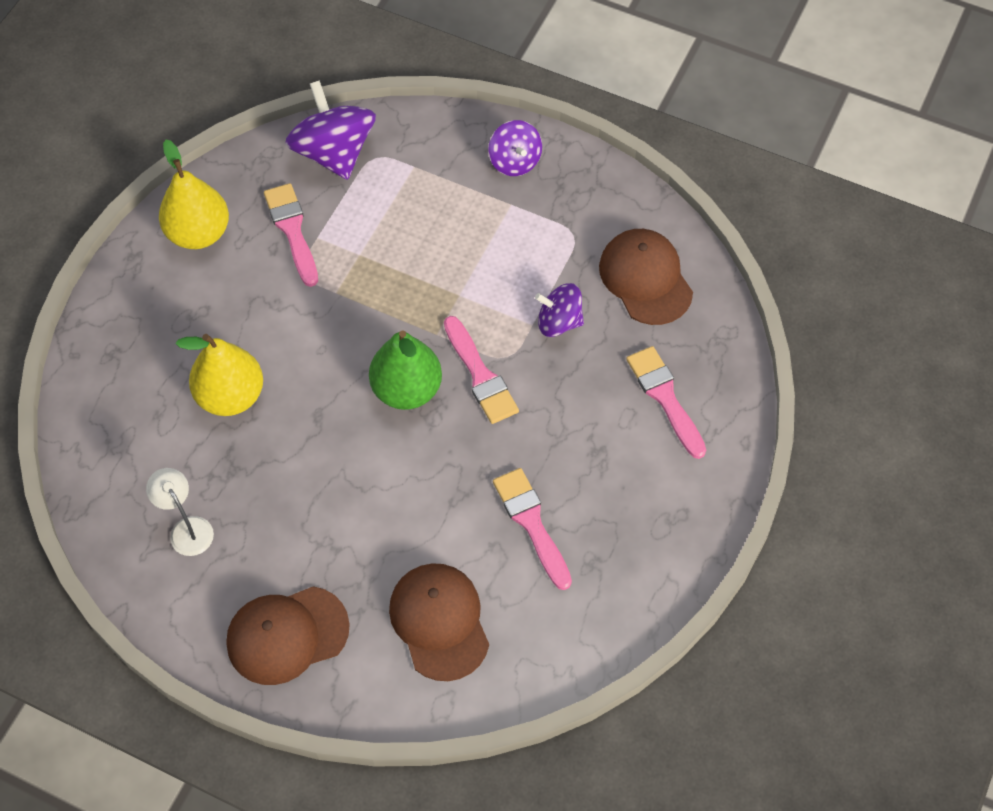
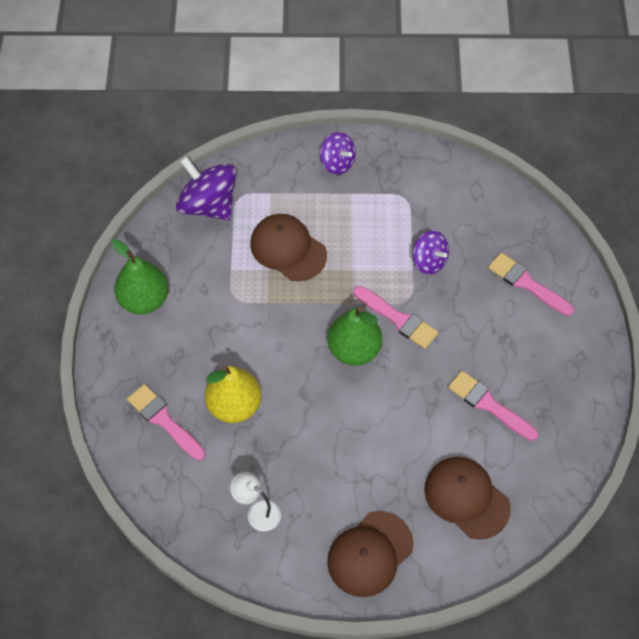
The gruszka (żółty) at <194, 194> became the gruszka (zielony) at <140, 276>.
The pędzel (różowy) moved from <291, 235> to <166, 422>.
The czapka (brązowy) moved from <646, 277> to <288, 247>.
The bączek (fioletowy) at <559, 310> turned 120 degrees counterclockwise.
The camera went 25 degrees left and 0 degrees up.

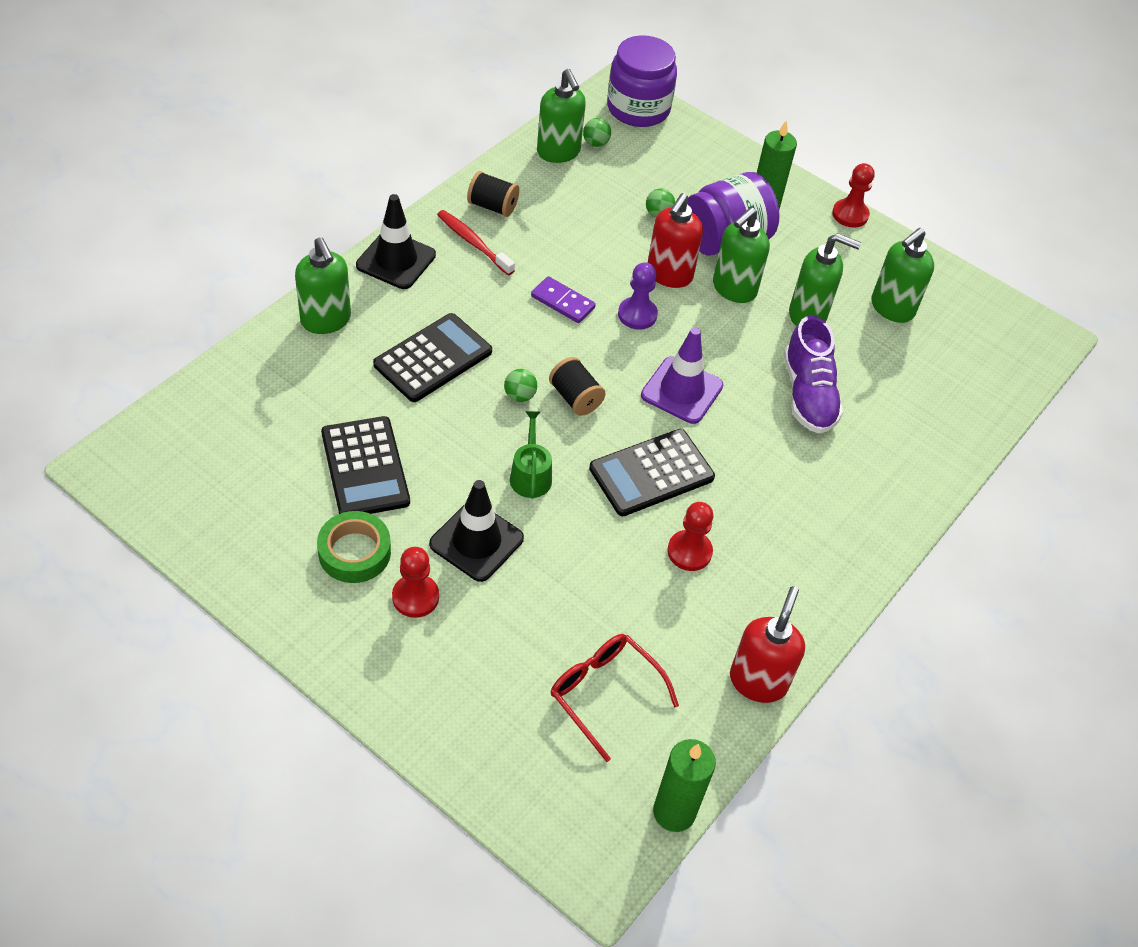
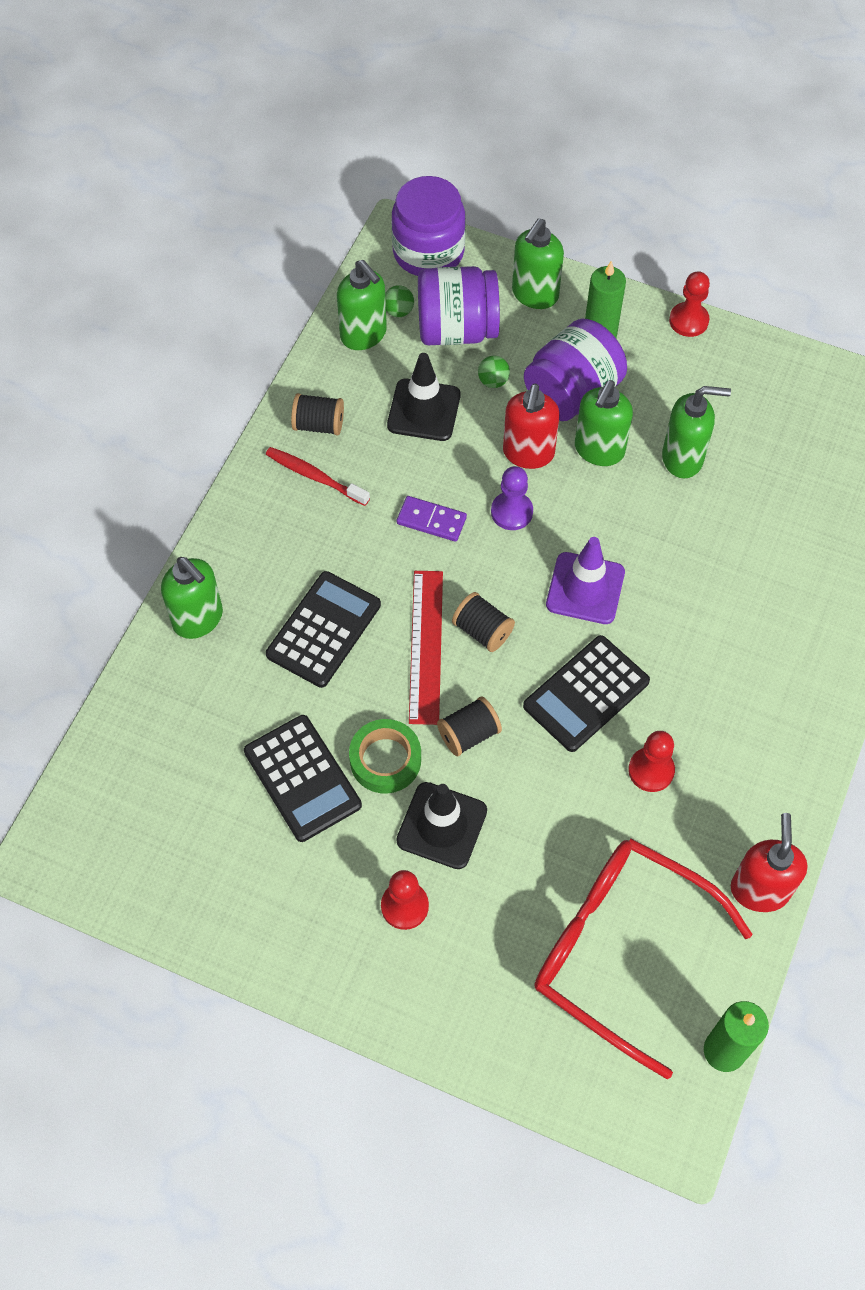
The pachołek (czarny) moved from <396, 241> to <424, 397>.
The dozownik mydła (zielony) moved from <903, 275> to <538, 263>.
The but (fioletowy) at <813, 375> disappeared.
The piłka (zielony) at <520, 385> was replaced by the linijka (czerwony) at <426, 648>.
The konewka (zielony) at <531, 455> was replaced by the szpulka (czarny) at <469, 726>.
The taśma klejąca (zielony) moved from <354, 547> to <385, 756>.
The okulary (czerwony) at <615, 698> changed to 1.78 times the size.
The słoik (fioletowy) at <459, 305> appeared.
The camera went 10 degrees left and 10 degrees up.

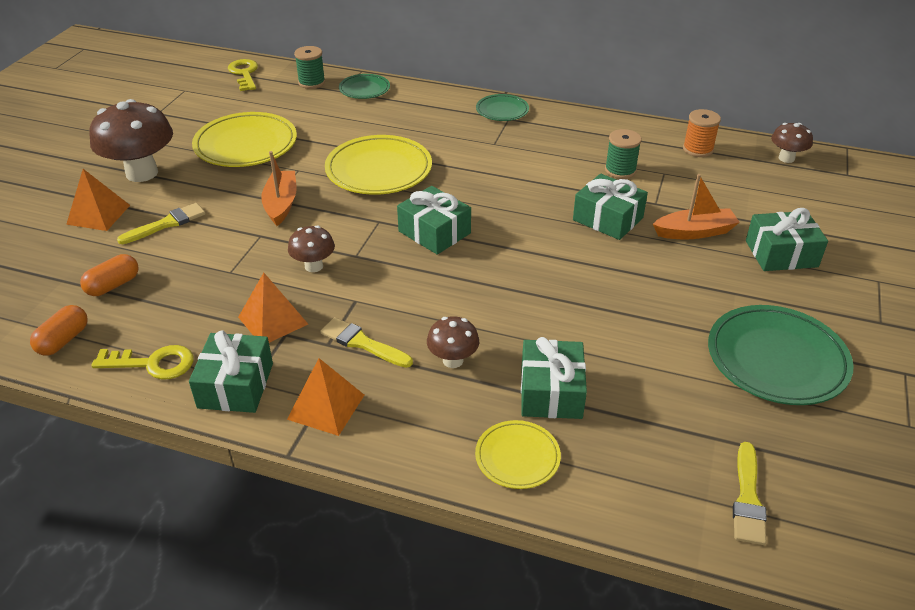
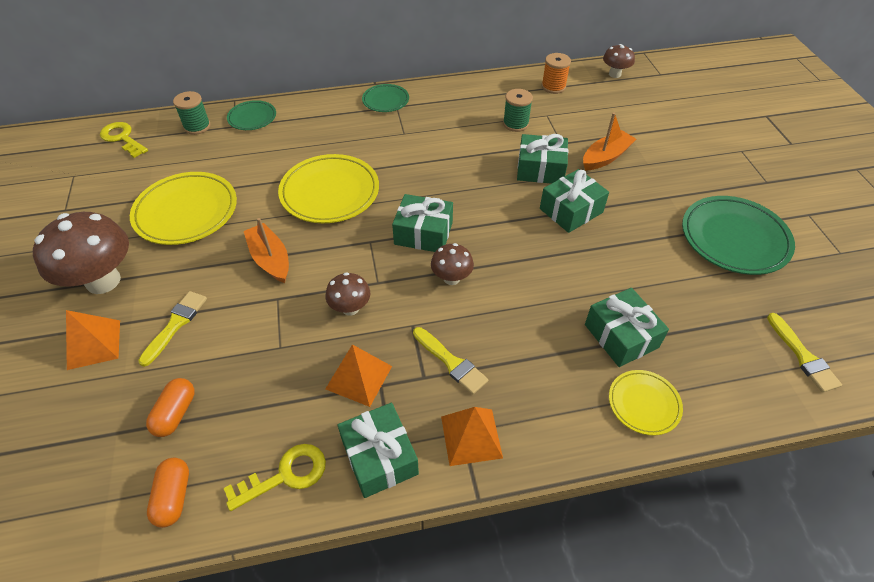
The prezent (zielony) moved from <787, 239> to <574, 201>.
The grzyb (brązowy) moved from <453, 342> to <452, 264>.
The pędzel (żółty) at <366, 342> turned 135 degrees counterclockwise.
The camera went 30 degrees left and 10 degrees up.

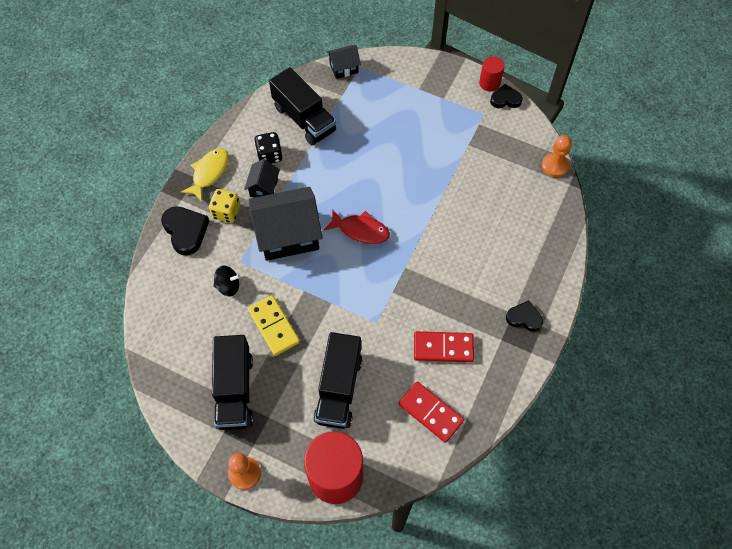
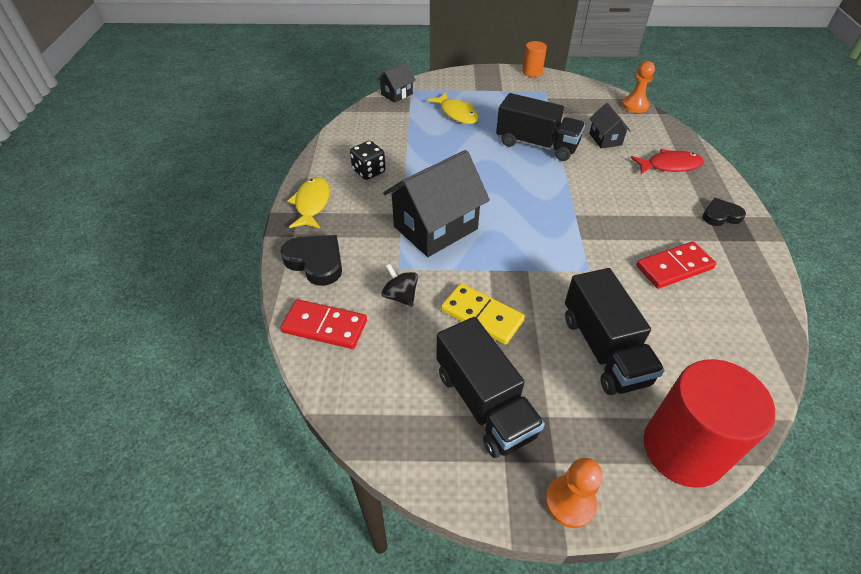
The walec (czerwony) at <491, 74> became the walec (pomarańczowy) at <534, 59>.
The ciężarówka (czarny) moved from <302, 106> to <540, 127>.
The serce (czarny) at <506, 96> disappeared.
The domek (czarny) moved from <262, 178> to <610, 126>.
The kostka do gry (żółty) at <224, 206> disappeared.
The ryba (czerwony) moved from <357, 226> to <667, 161>.
The bączek (czarny) at <227, 281> turned 105 degrees counterclockwise.
The kostka domina (czerwony) moved from <431, 412> to <323, 324>.
The ryba (żółty) at <453, 108> appeared.
The camera went 25 degrees left and 15 degrees down.

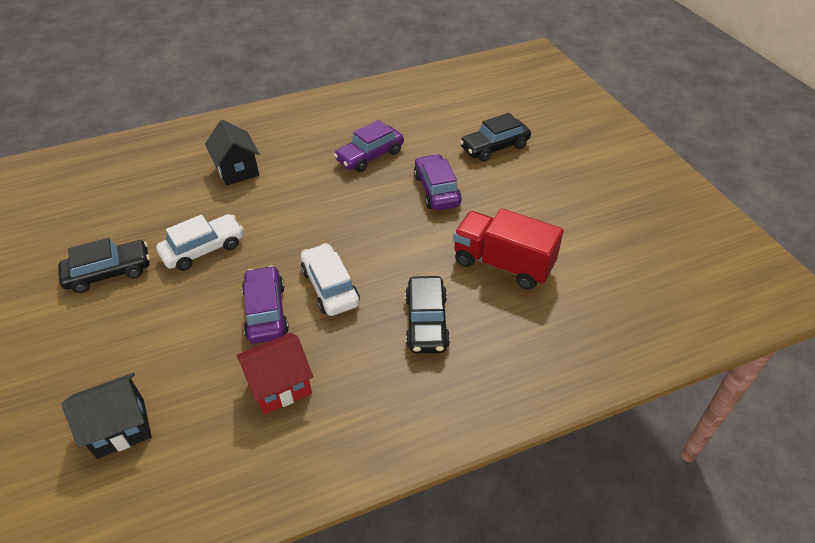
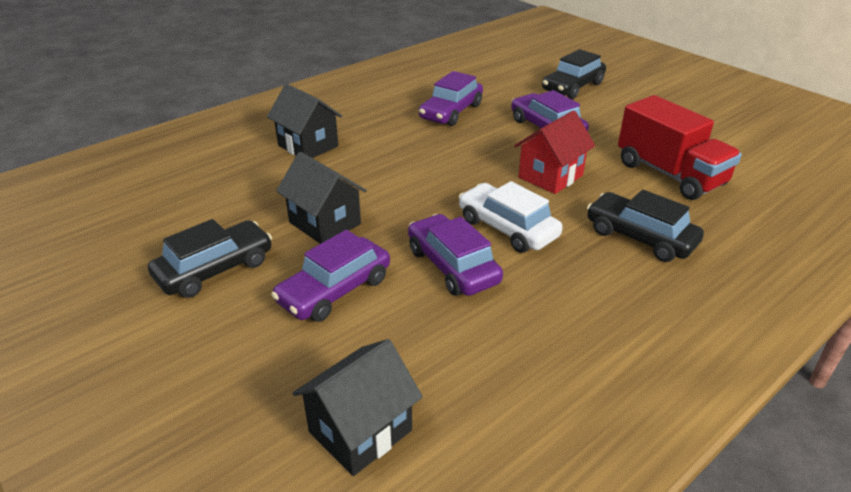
The ciężarówka (czerwony) at <508, 249> turned 135 degrees counterclockwise.
The samochód (biały) at <200, 242> was replaced by the domek (czarny) at <321, 198>.
The samochód (czarny) at <427, 314> turned 150 degrees clockwise.
The domek (czerwony) moved from <275, 373> to <554, 152>.
The samochód (fioletowy) at <330, 276> appeared.
The camera went 20 degrees left and 10 degrees down.

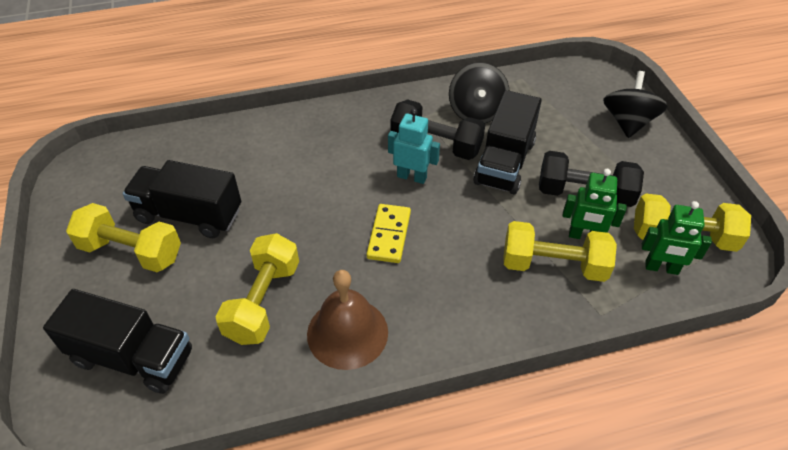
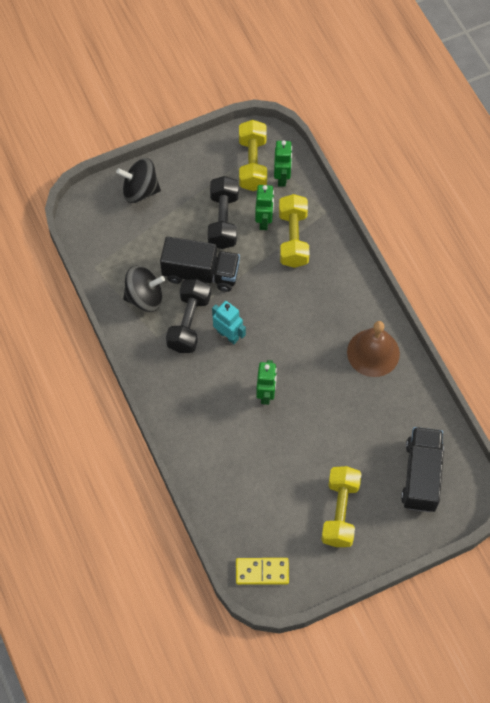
The robot (turkusowy) at <414, 146> turned 120 degrees clockwise.
The ciężarówka (czarny) at <182, 199> disappeared.
The kostka domina (żółty) moved from <388, 233> to <262, 571>.
The hantel (żółty) at <257, 289> disappeared.
The robot (zielony) at <266, 382> appeared.
The camera went 100 degrees left and 15 degrees up.

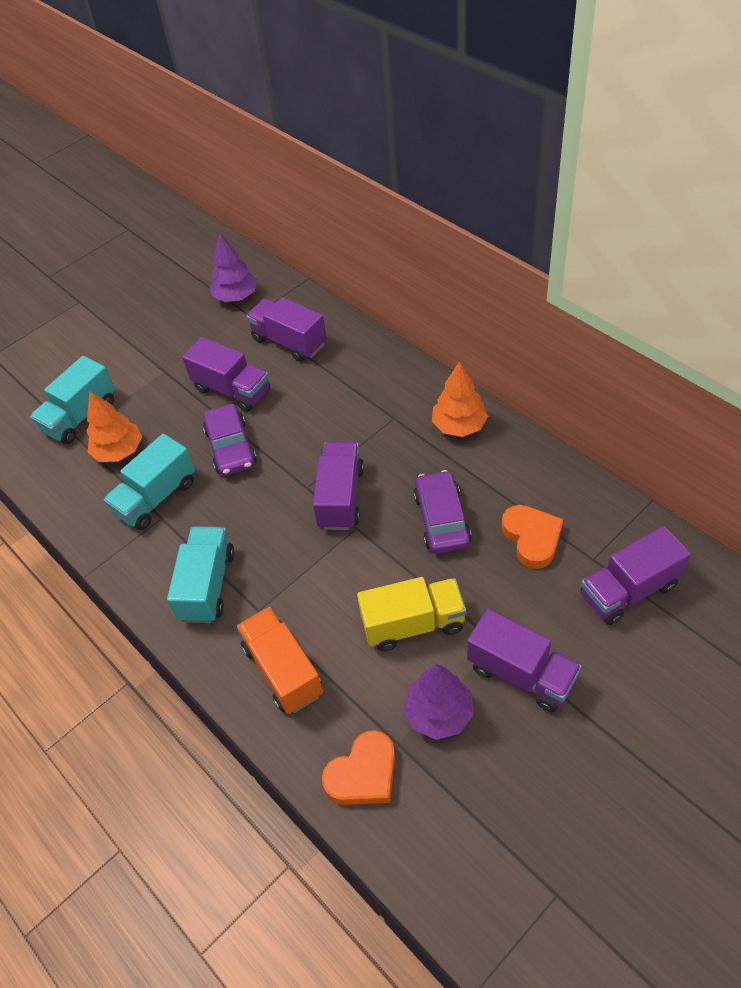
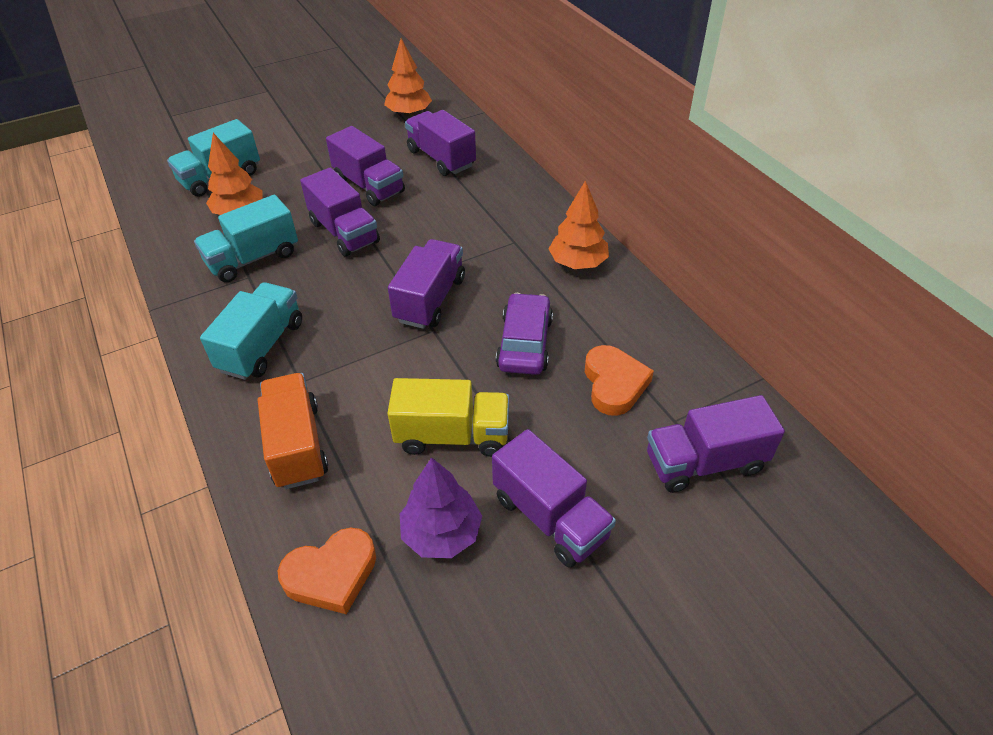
The drzewko (fioletowy) at <234, 267> became the drzewko (pomarańczowy) at <408, 77>.
The samochód (fioletowy) at <230, 440> was replaced by the ciężarówka (fioletowy) at <340, 212>.
The camera went 10 degrees right and 5 degrees down.

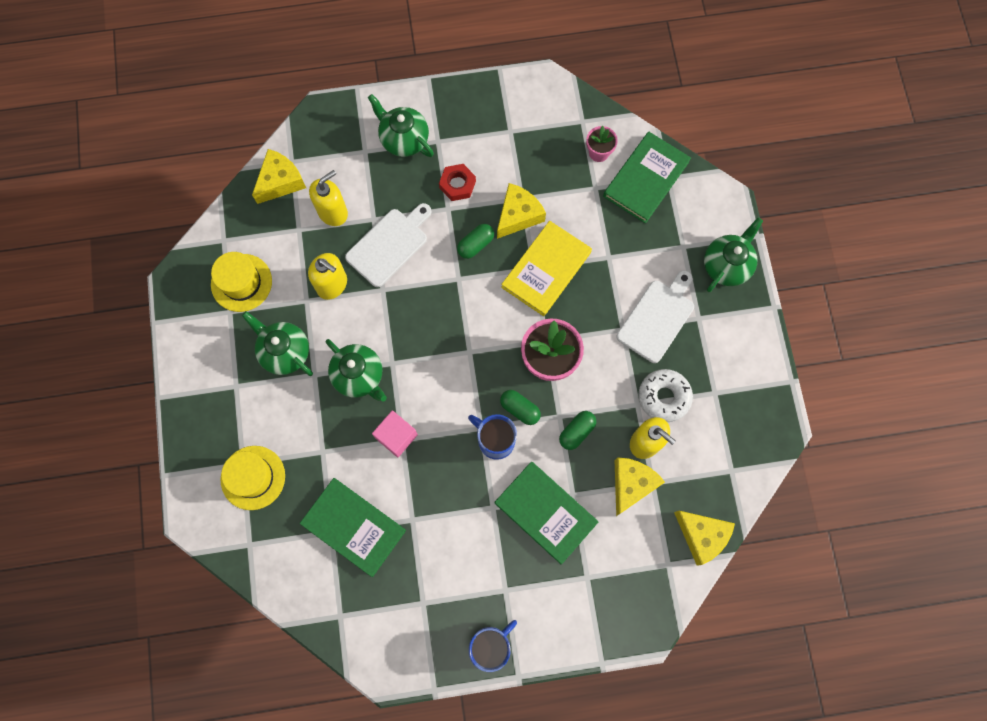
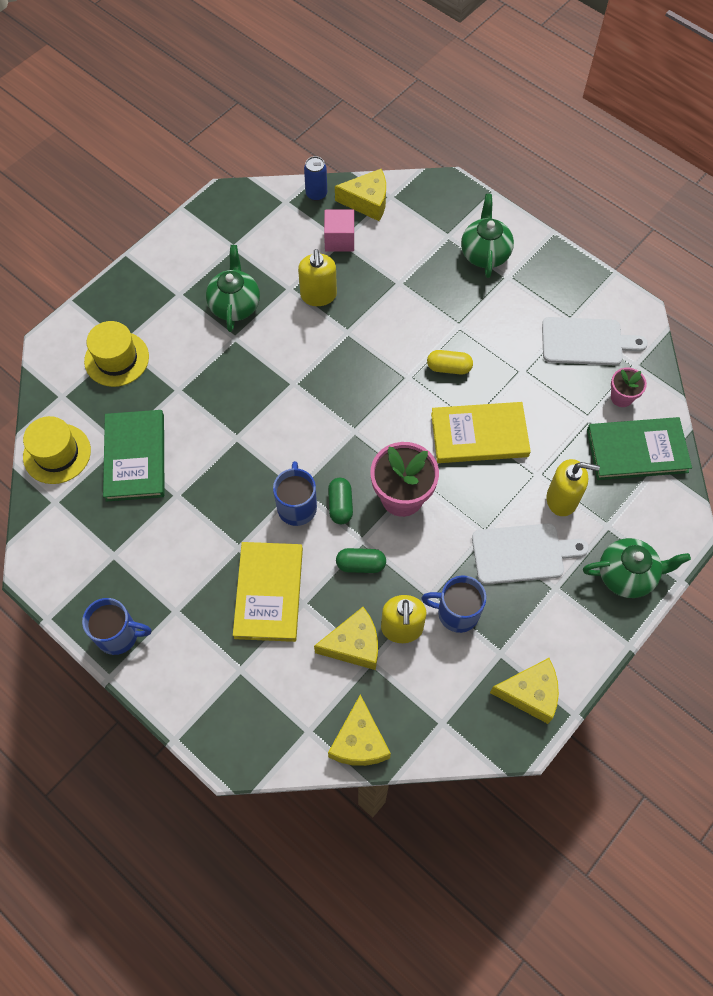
The nakrętka (czerwony) at <457, 182> disappeared.
The dozownik mydła (żółty) moved from <328, 198> to <573, 487>.
The ser (żółty) moved from <521, 211> to <524, 691>.
The deska do krojenia (biały) moved from <388, 245> to <595, 341>.
The kapsułka (zielony) at <475, 241> became the kapsułka (żółty) at <450, 362>.
The kapelusz (żółty) moved from <241, 282> to <57, 450>.
The imbryk (zielony) at <356, 370> disappeared.
The donut (biały) at <665, 395> was replaced by the kubek (niebieski) at <453, 604>.
The sześcian (różowy) moved from <395, 433> to <339, 231>.
The książka (zielony) at <546, 513> became the książka (żółty) at <268, 592>.
The puszka (niebieski) at <315, 178> appeared.
The camera went 50 degrees right and 10 degrees down.

